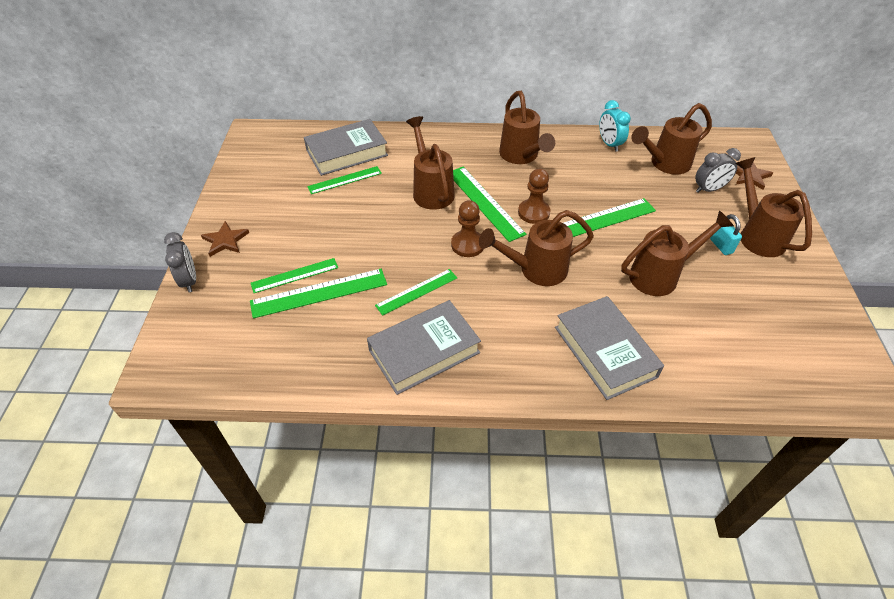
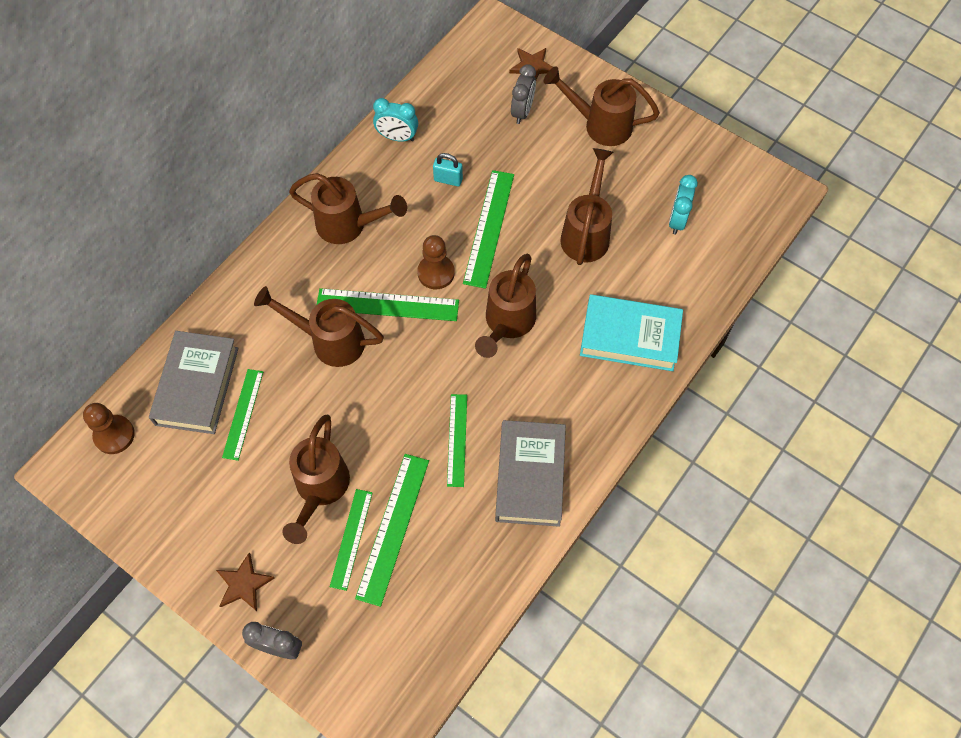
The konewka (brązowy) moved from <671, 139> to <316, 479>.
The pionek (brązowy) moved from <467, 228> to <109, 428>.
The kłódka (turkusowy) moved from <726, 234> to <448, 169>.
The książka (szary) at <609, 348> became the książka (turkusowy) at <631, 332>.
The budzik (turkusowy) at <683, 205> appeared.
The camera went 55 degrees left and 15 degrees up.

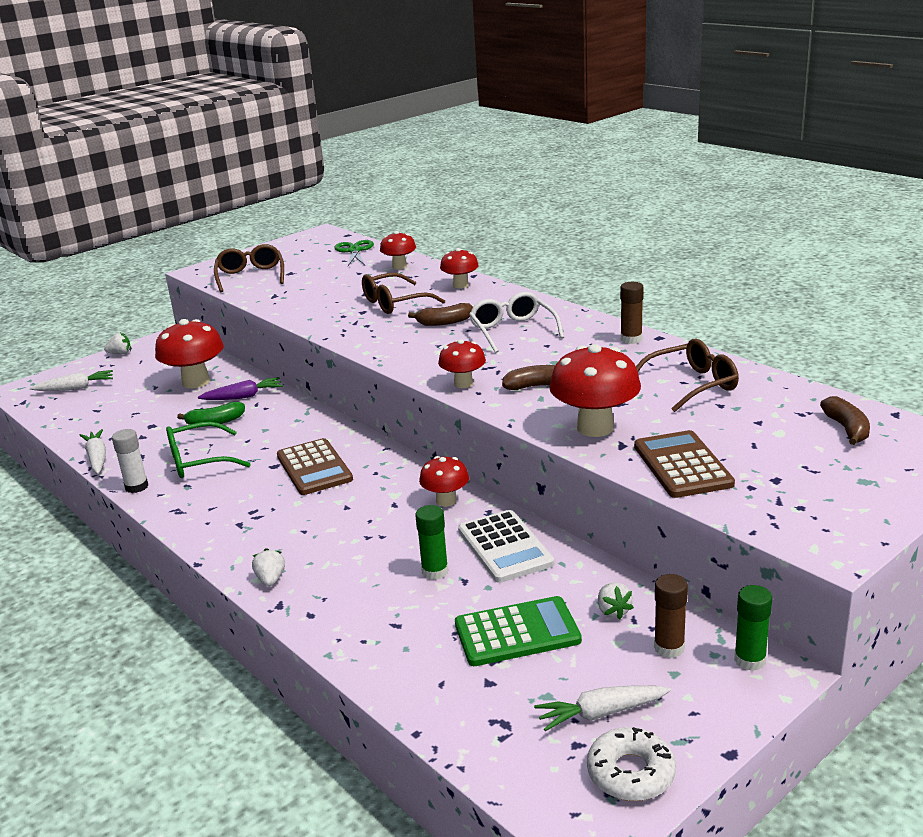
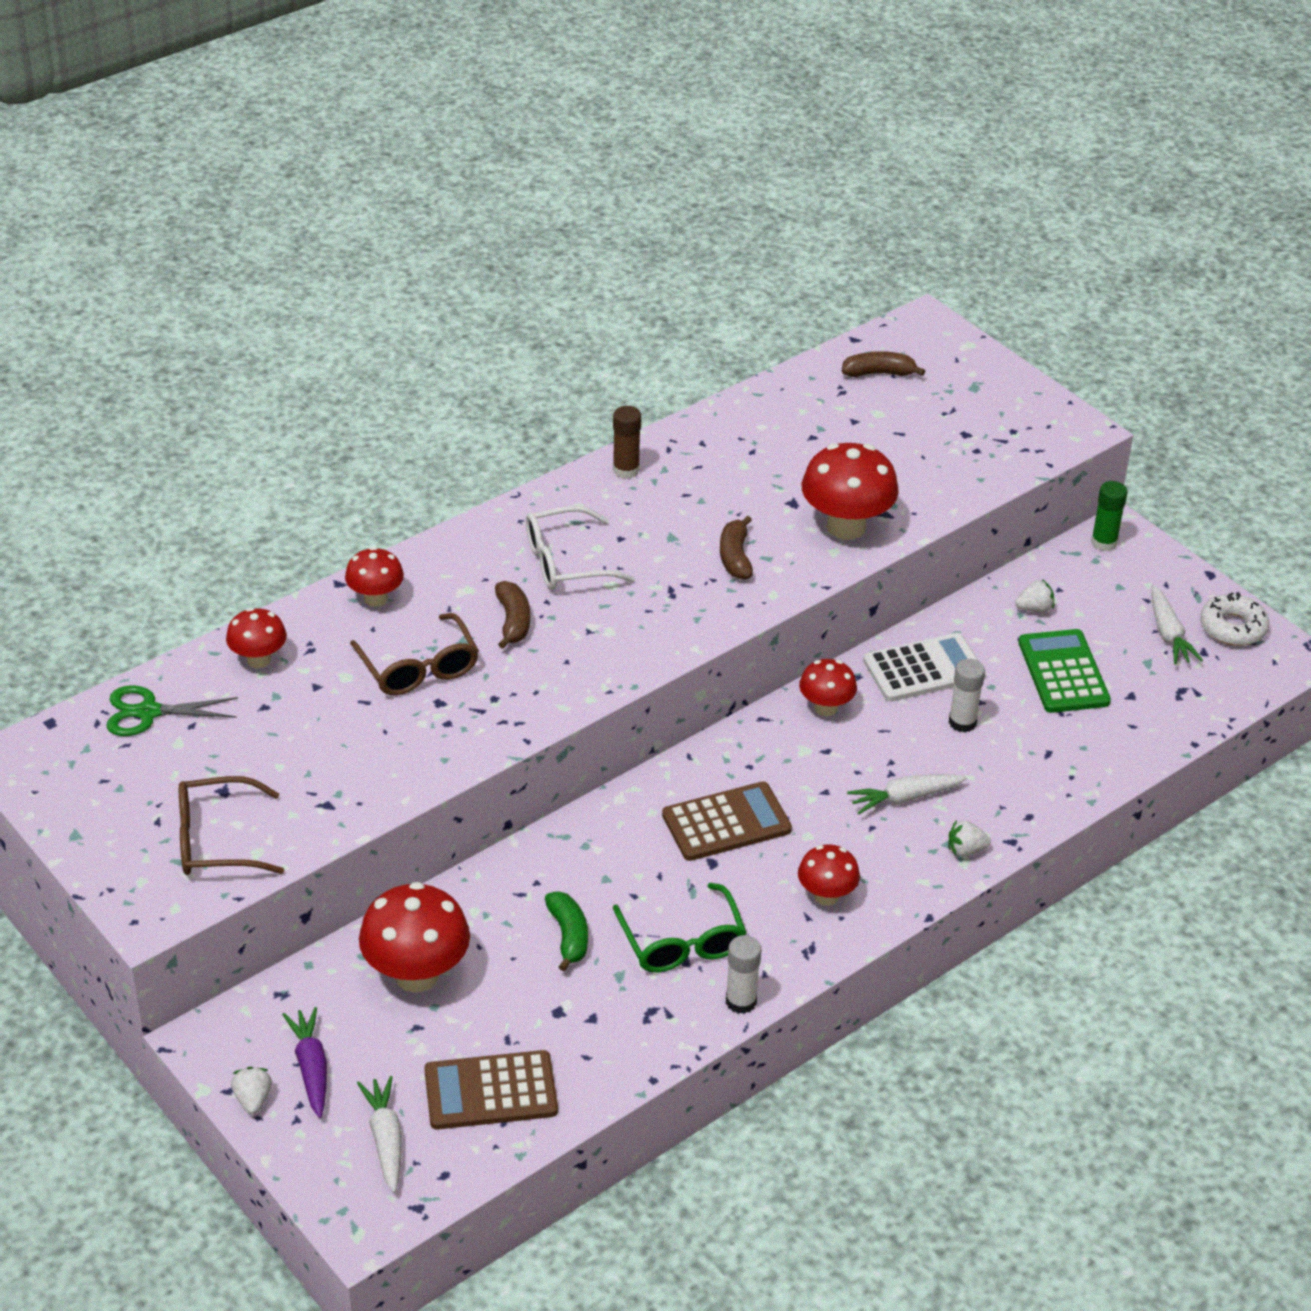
The grzyb (czerwony) moved from <462, 363> to <829, 875>.
The okulary (brązowy) at <687, 375> disappeared.
The marchewka (fioletowy) moved from <240, 388> to <304, 1062>.
The marchewka (biały) moved from <93, 451> to <907, 794>.
The kalkulator (brązowy) moved from <684, 464> to <491, 1089>.
The klej w sztyfcie (zielony) at <431, 542> became the klej w sztyfcie (biały) at <967, 696>.
The klej w sztyfcie (brązowy) at <671, 616> disappeared.
The camera went 90 degrees left and 15 degrees up.

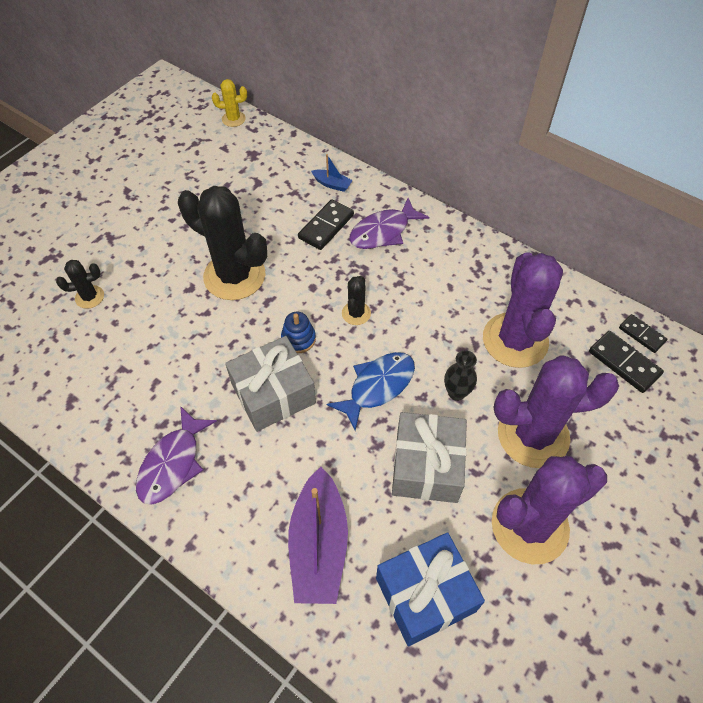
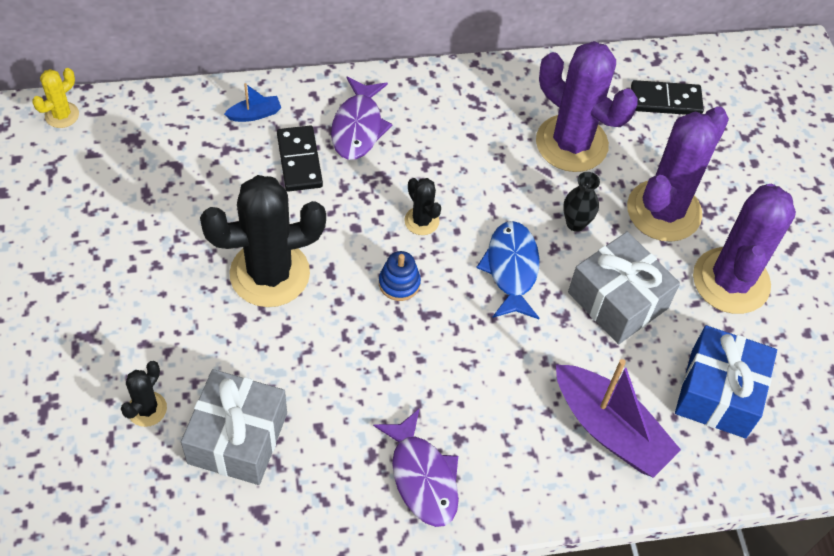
The kostka domina (czarny) at <643, 333> disappeared.
The prezent (szary) moved from <270, 384> to <234, 427>.
The camera went 50 degrees left and 0 degrees up.

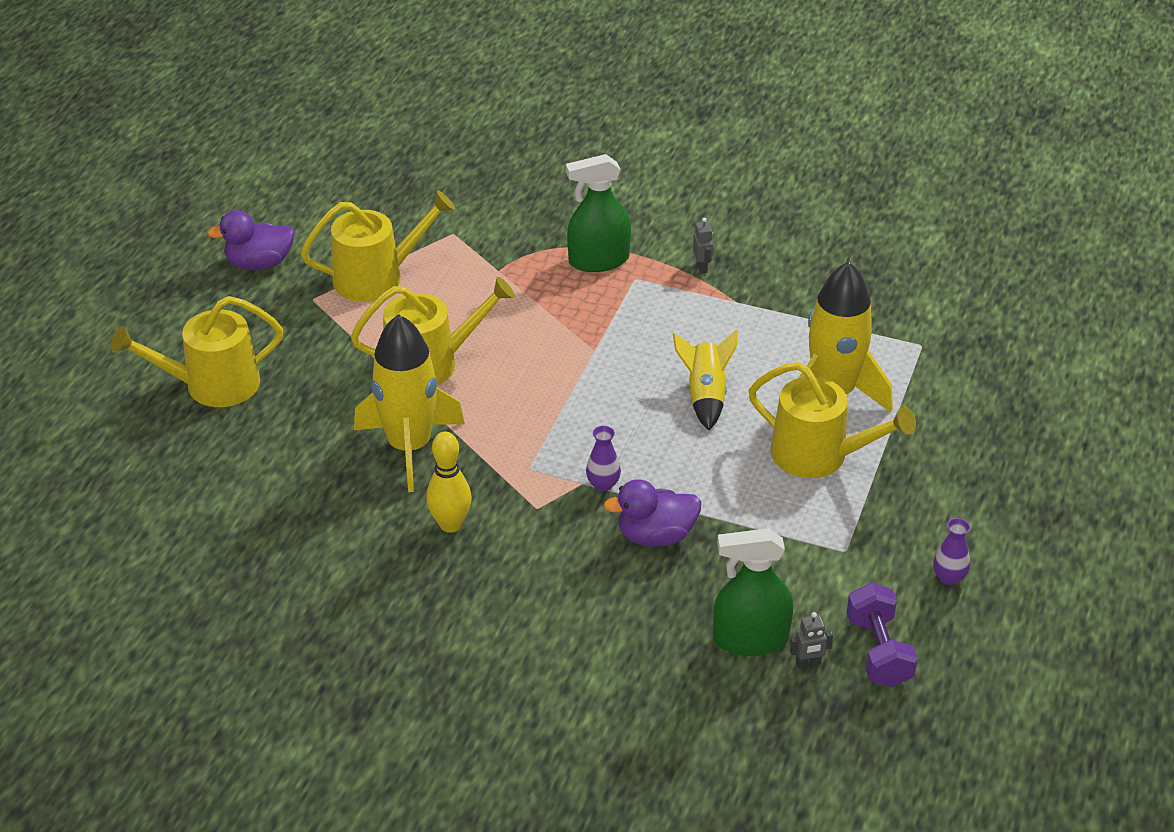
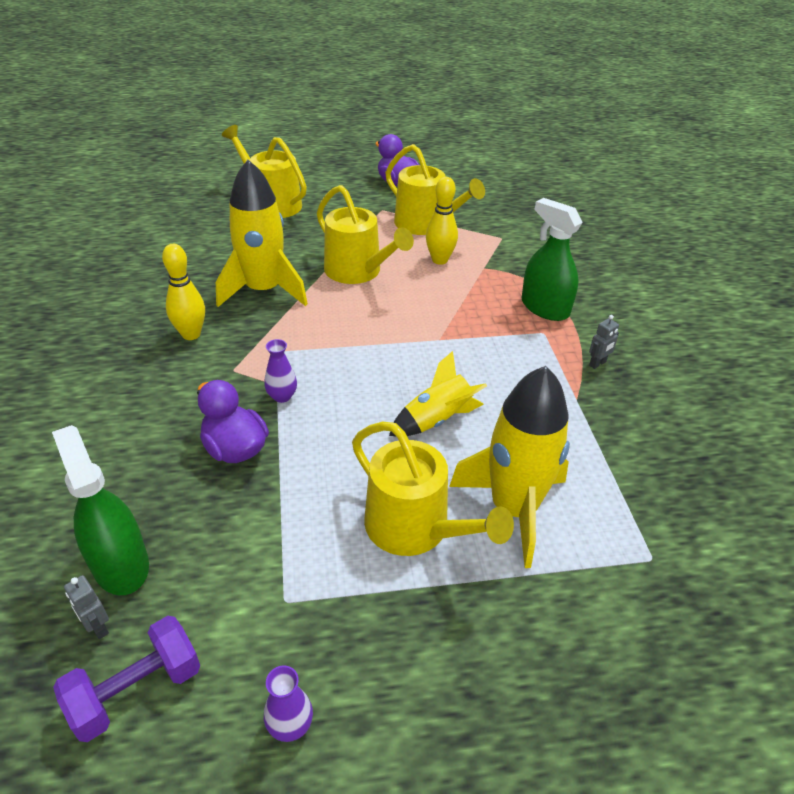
The konewka (żółty) at <832, 420> turned 45 degrees counterclockwise.
The kręgiel (żółty) at <442, 221> appeared.
The camera went 60 degrees right and 0 degrees up.

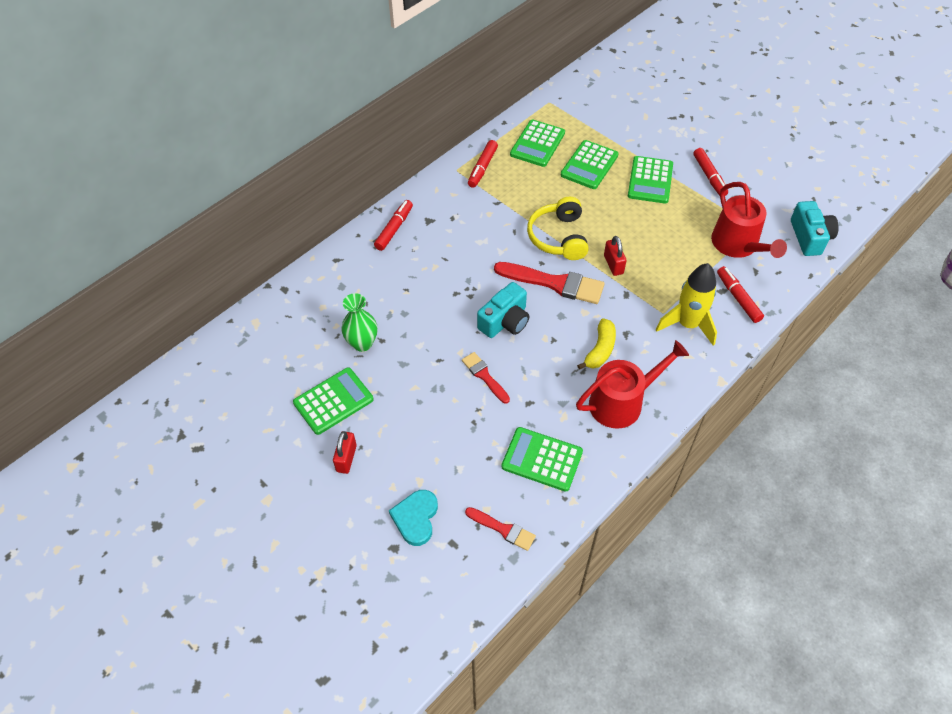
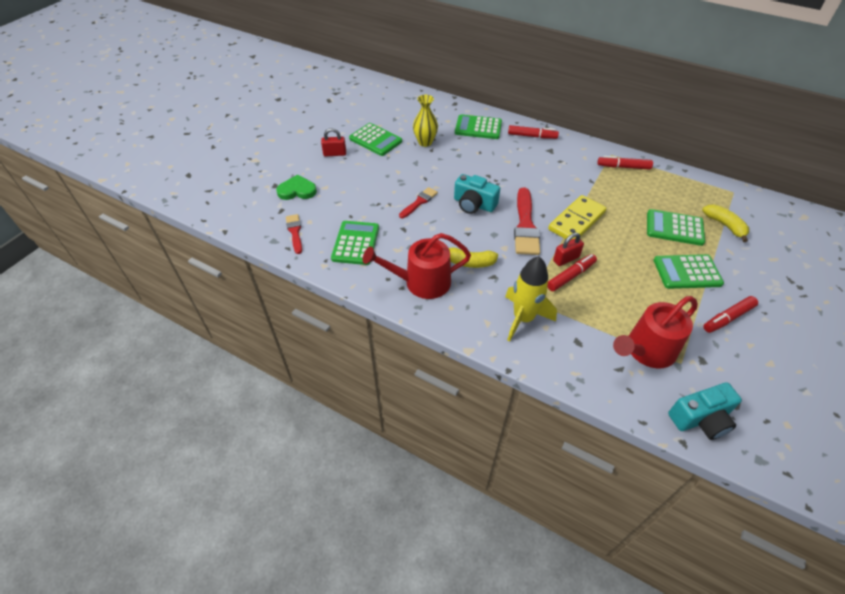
The kalkulator (zielony) moved from <537, 143> to <478, 126>.
The słuchawki (żółty) at <558, 228> was replaced by the kostka domina (żółty) at <577, 217>.
The flamaster (czerwony) moved from <740, 294> to <572, 272>.
The wazon (zielony) at <359, 322> became the wazon (żółty) at <425, 121>.
The konewka (czerwony) at <632, 384> turned 120 degrees clockwise.
The serce (turkusowy) at <413, 518> became the serce (zielony) at <296, 187>.
The pędzel (czerwony) at <500, 529> turned 150 degrees clockwise.
The banan (żółty) at <725, 223> appeared.
The camera went 75 degrees right and 5 degrees down.

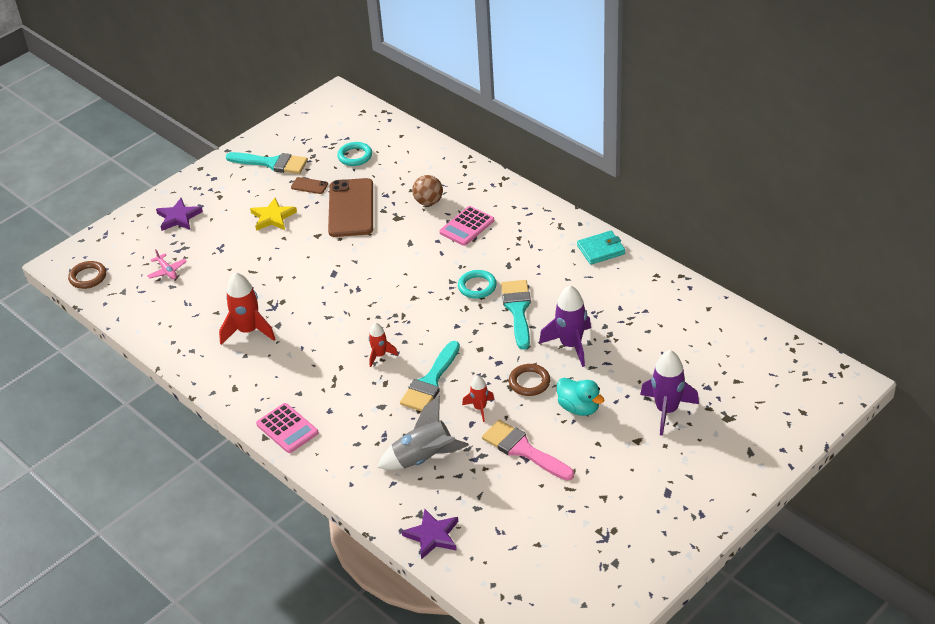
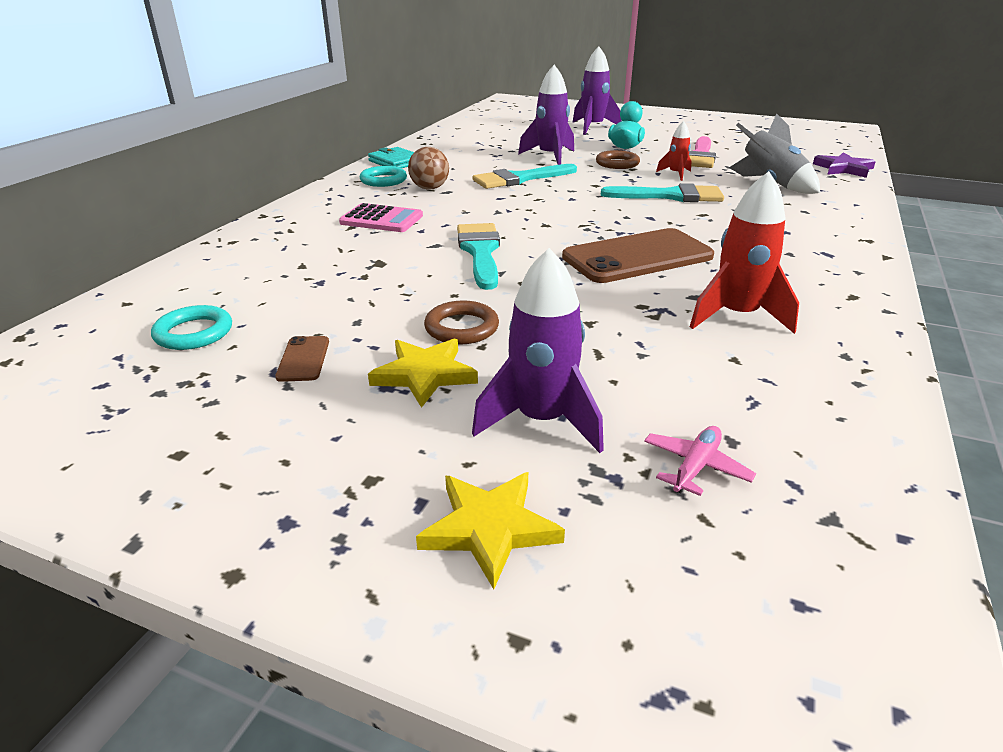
The pędzel (turkusowy) moved from <267, 163> to <478, 256>.
The piłka (brązowy) moved from <427, 190> to <428, 168>.
The telefon (brązowy) moved from <350, 207> to <638, 255>.
The gwiazda (fioletowy) at <179, 214> became the gwiazda (żółty) at <490, 530>.
The pierścień (brązowy) moved from <87, 275> to <461, 322>.
The pierścień (turkusowy) moved from <477, 284> to <383, 176>.
The rakieta (czerwony) at <383, 345> disappeared.
The kalkulator (różowy) at <287, 428> disappeared.
The rakieta (fioletowy) at <538, 350> appeared.
The camera went 115 degrees left and 10 degrees down.

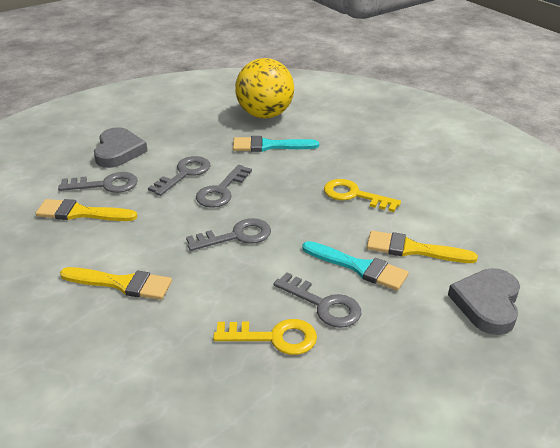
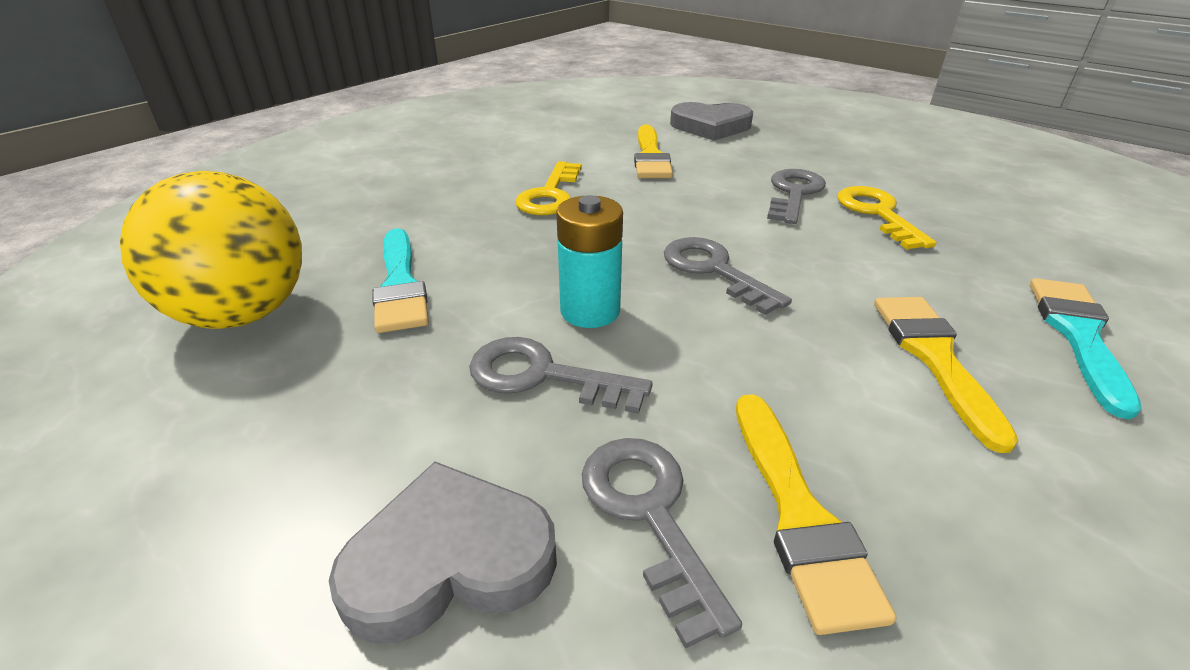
The klucz (szary) at <224, 186> was replaced by the bateria (turkusowy) at <589, 261>.
The pędzel (turkusowy) moved from <355, 266> to <1086, 348>.
The camera went 105 degrees left and 0 degrees up.

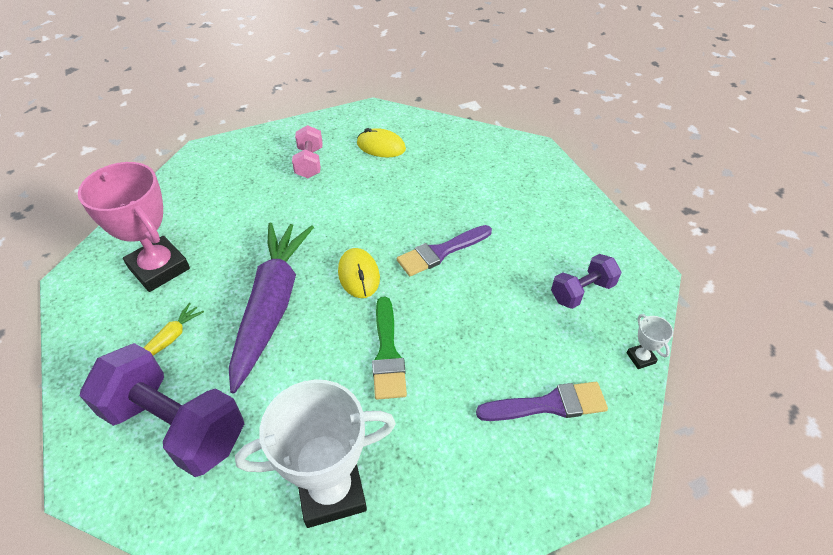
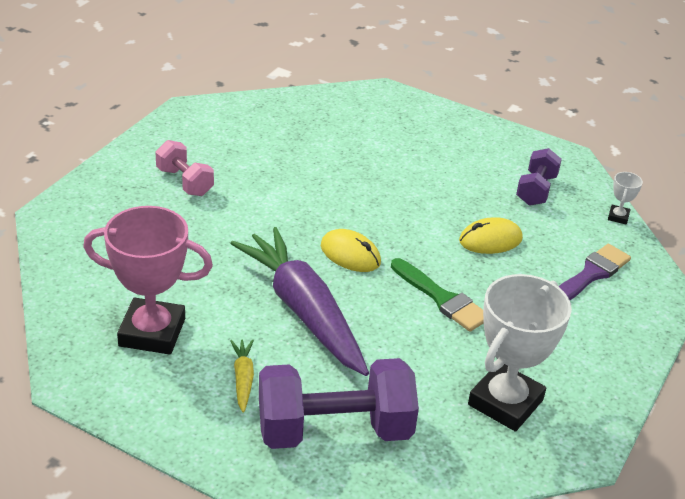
The myszka (żółty) moved from <381, 143> to <491, 235>.
The pędzel (fioletowy) at <444, 250> disappeared.
The puchar (biały) at <649, 341> turned 75 degrees clockwise.
The camera went 40 degrees left and 10 degrees down.

